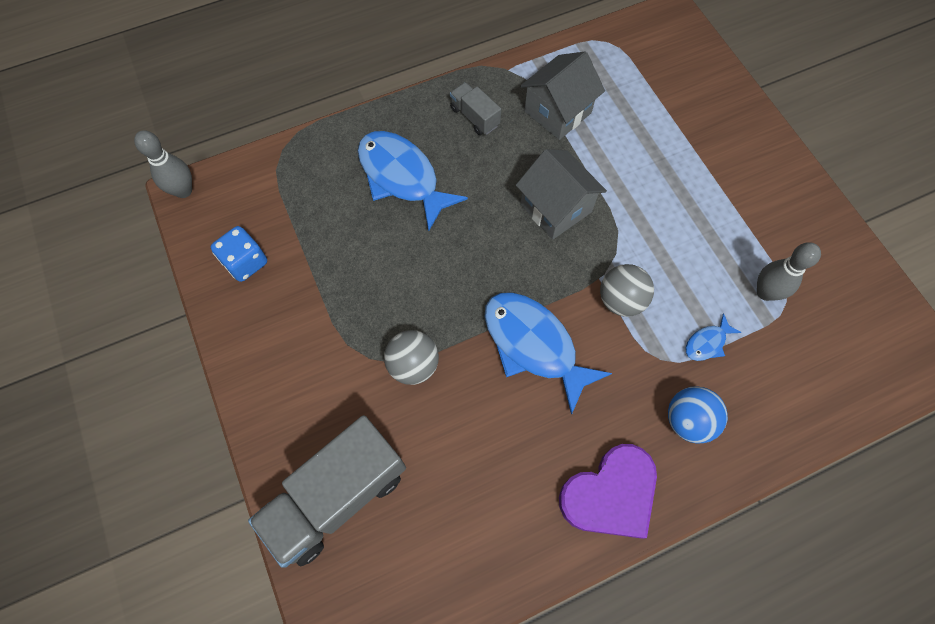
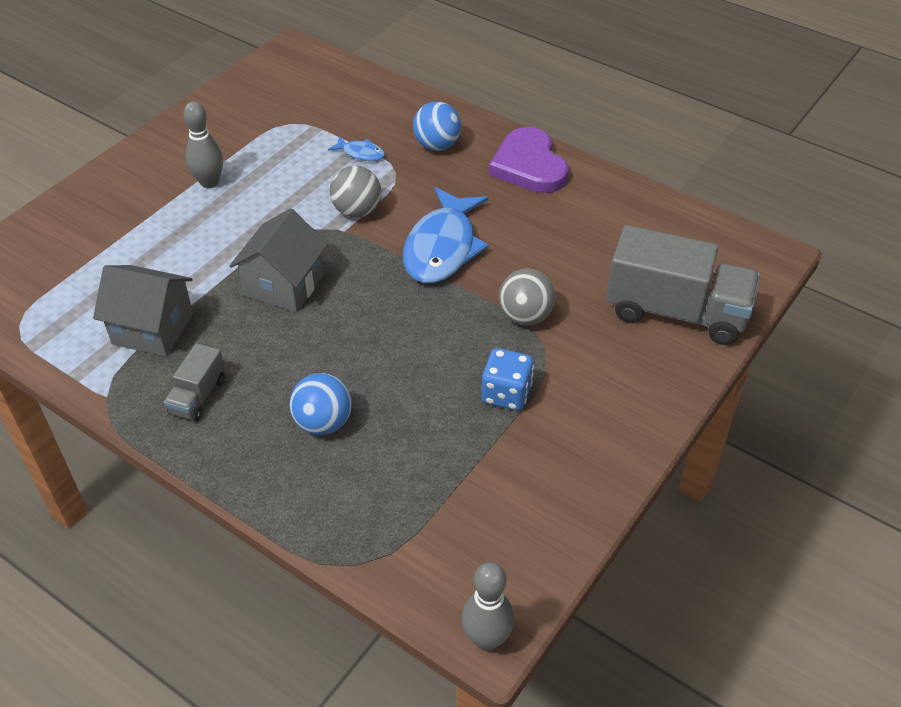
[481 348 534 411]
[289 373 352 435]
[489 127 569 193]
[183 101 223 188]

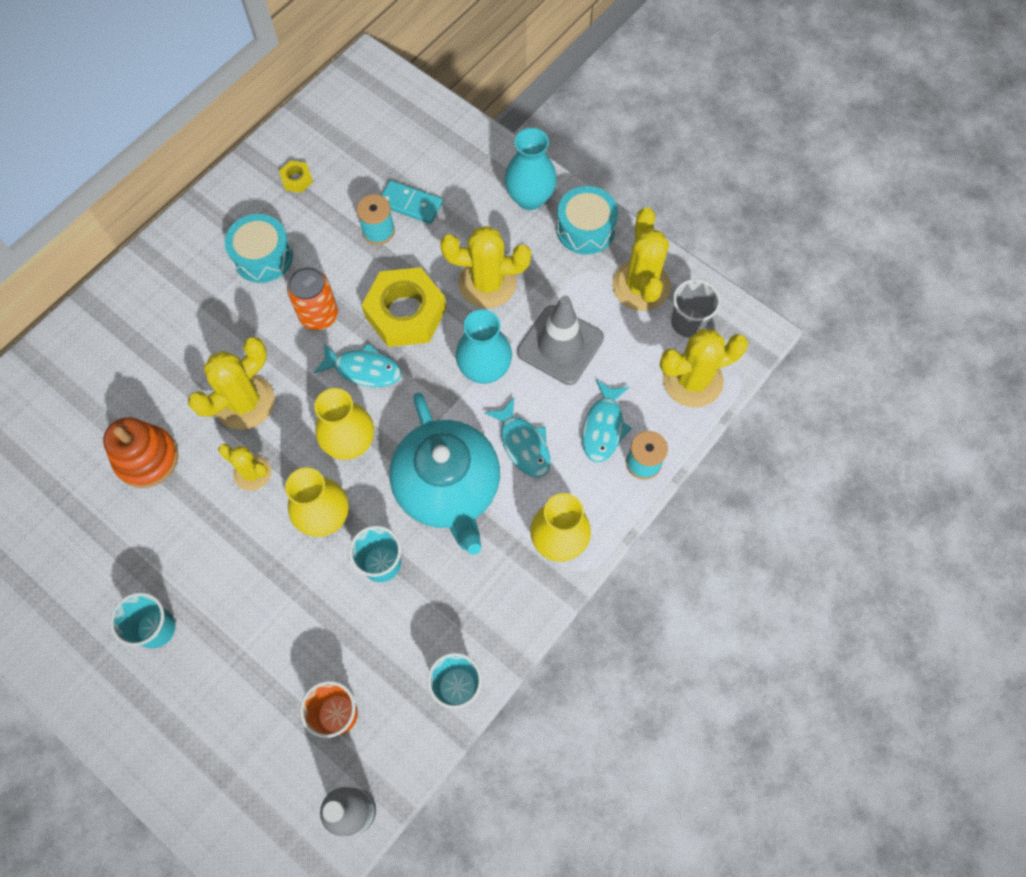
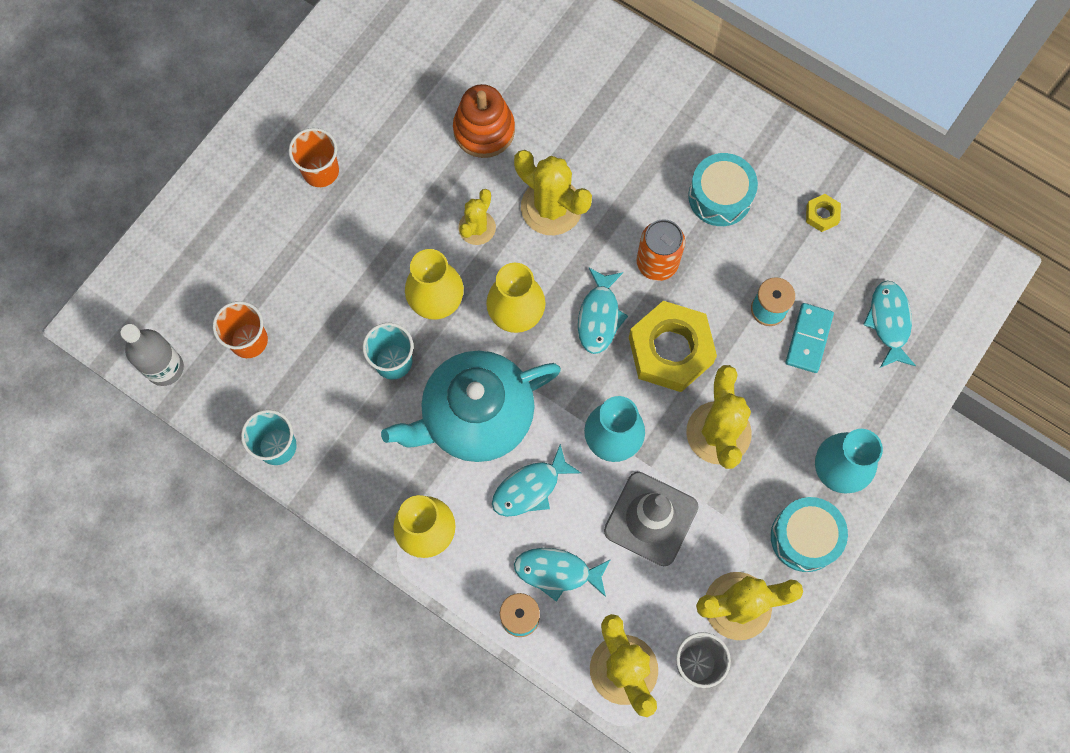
[289 128 339 187]
[863 281 916 368]

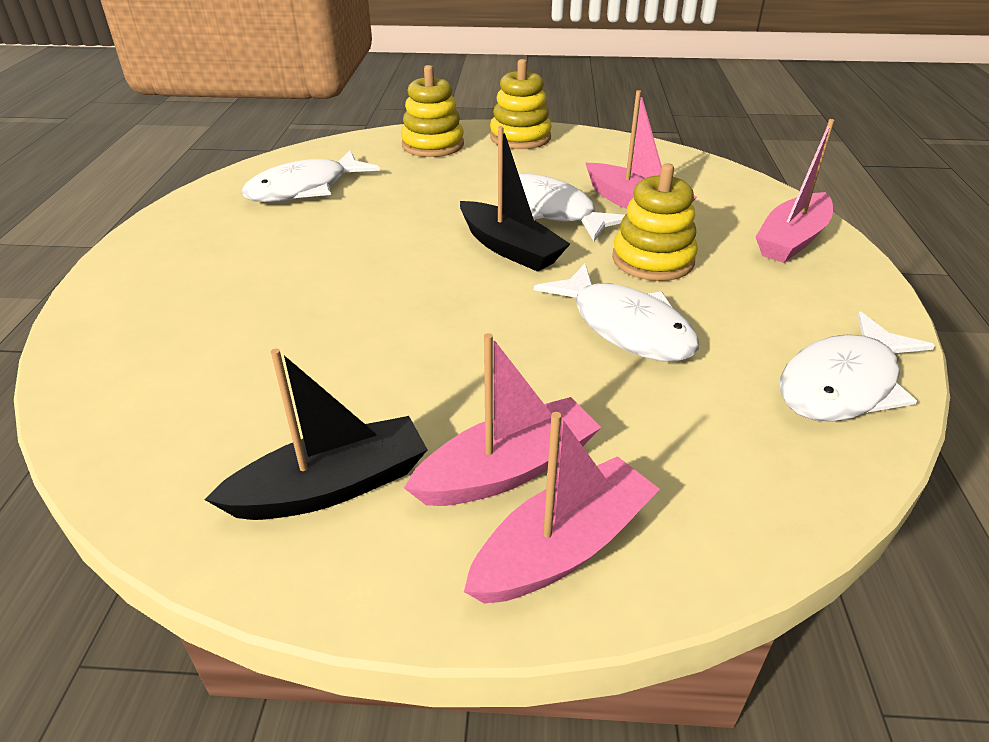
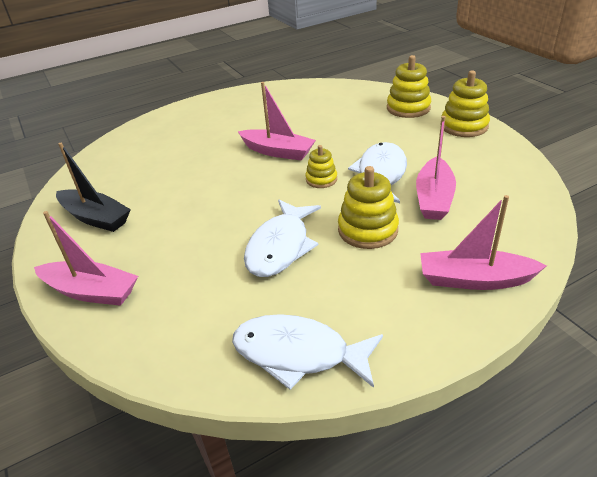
[241 150 380 202] (first image)
[238 82 316 160]
[305 145 337 188]

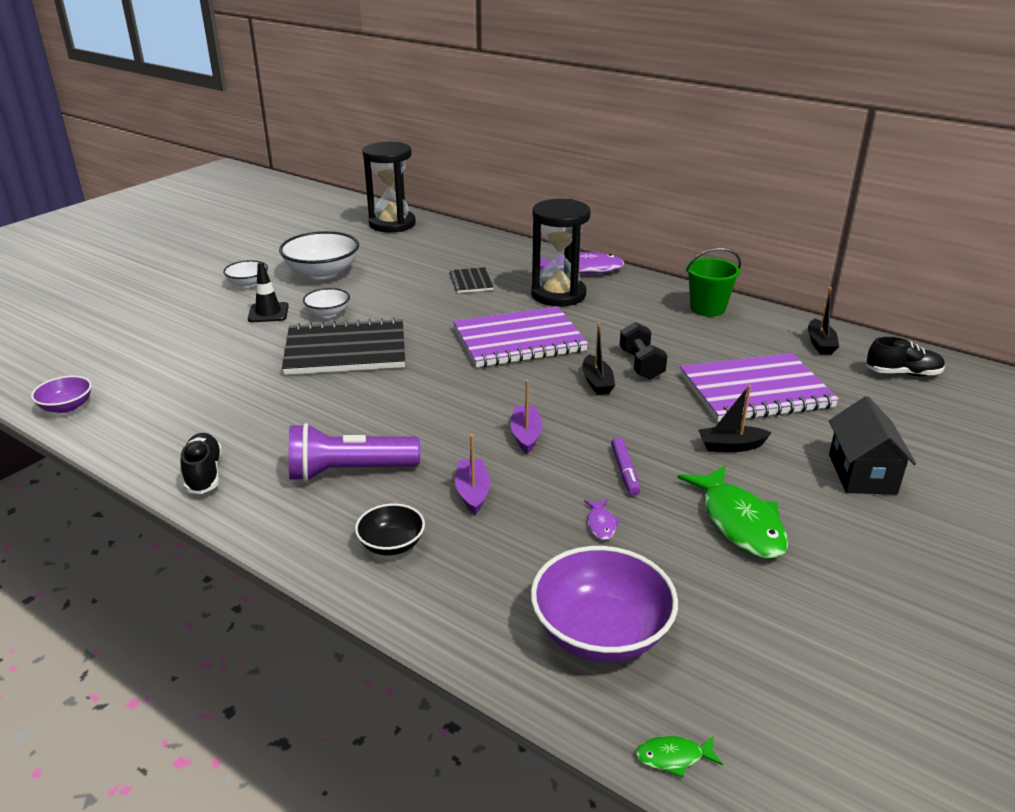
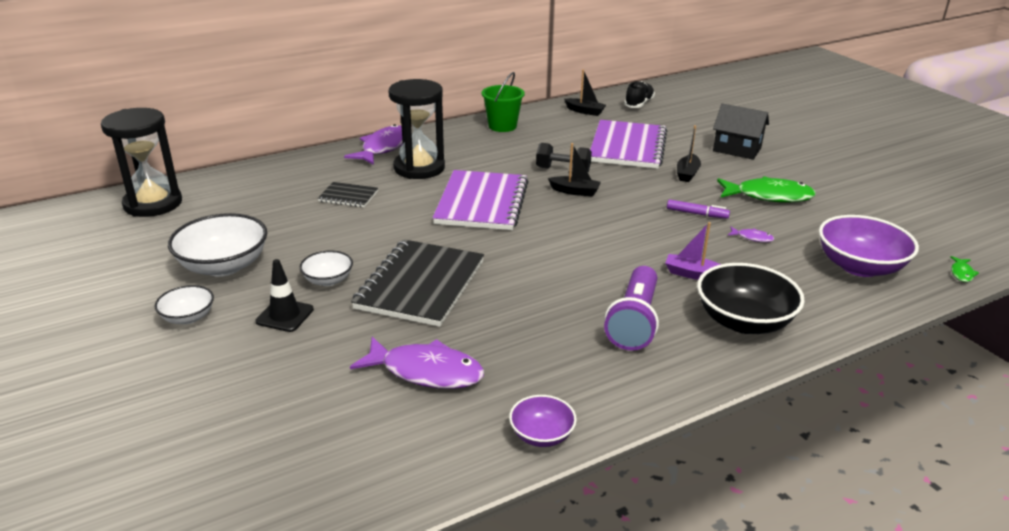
[509 395 577 447]
[180 433 222 494] (first image)
[697 263 805 334]
[510 380 543 454] (first image)
[350 337 484 389]

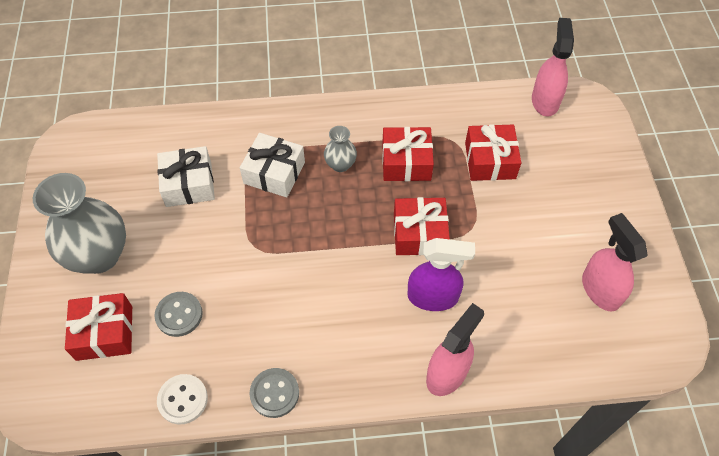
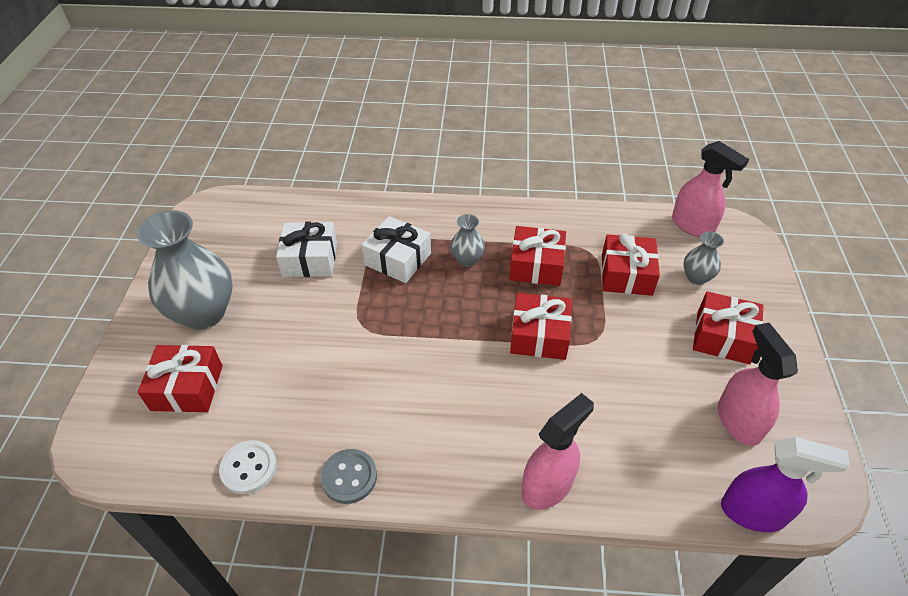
[155 292 203 337] (first image)
[721 437 850 532]
[672 141 749 237]
[683 231 724 285]
[693 291 763 364]

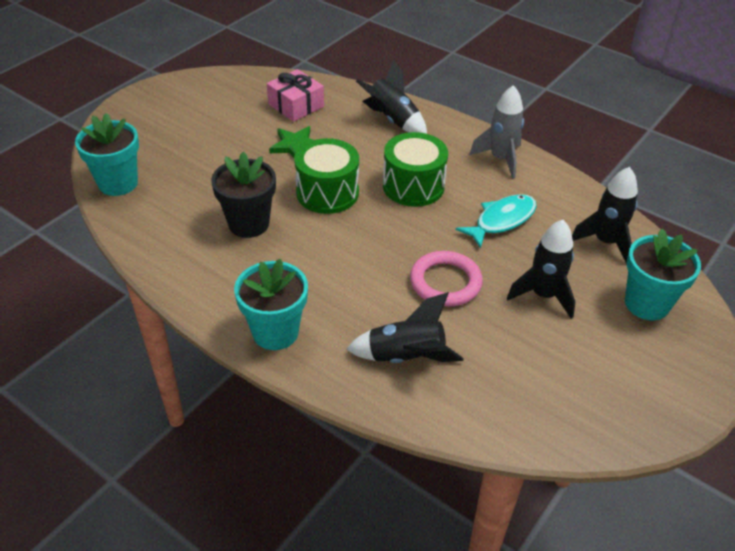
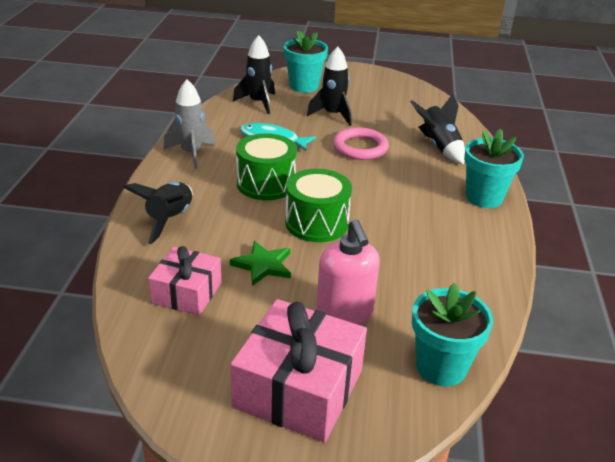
[211 152 276 238] (first image)
[230 299 367 442]
[316 219 380 325]

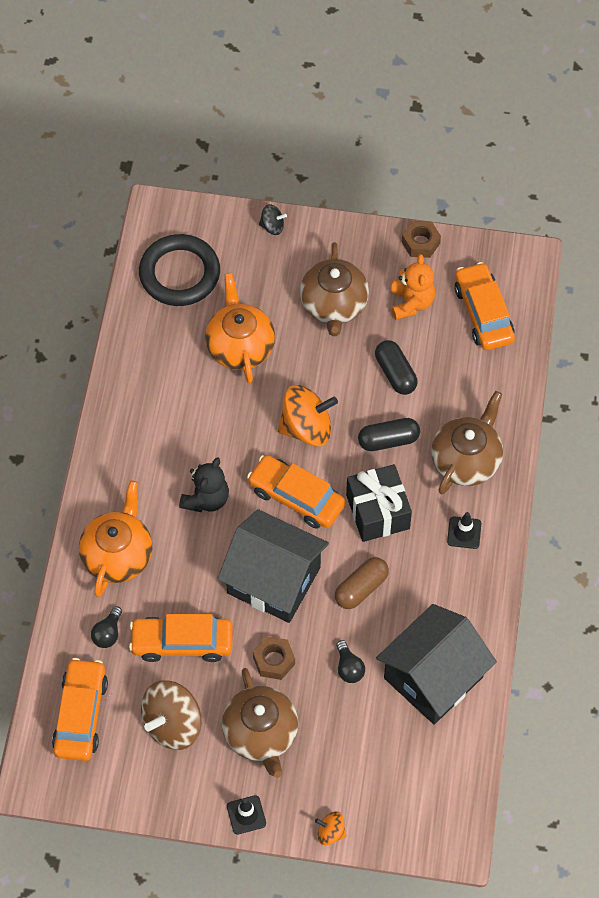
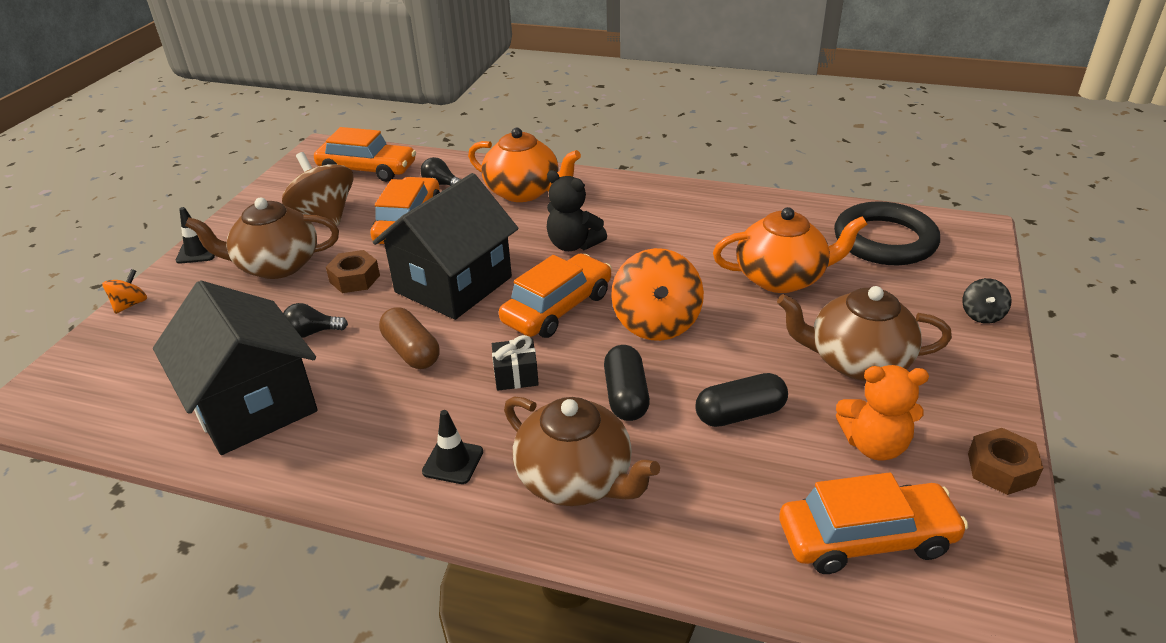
[492 335 539 391]

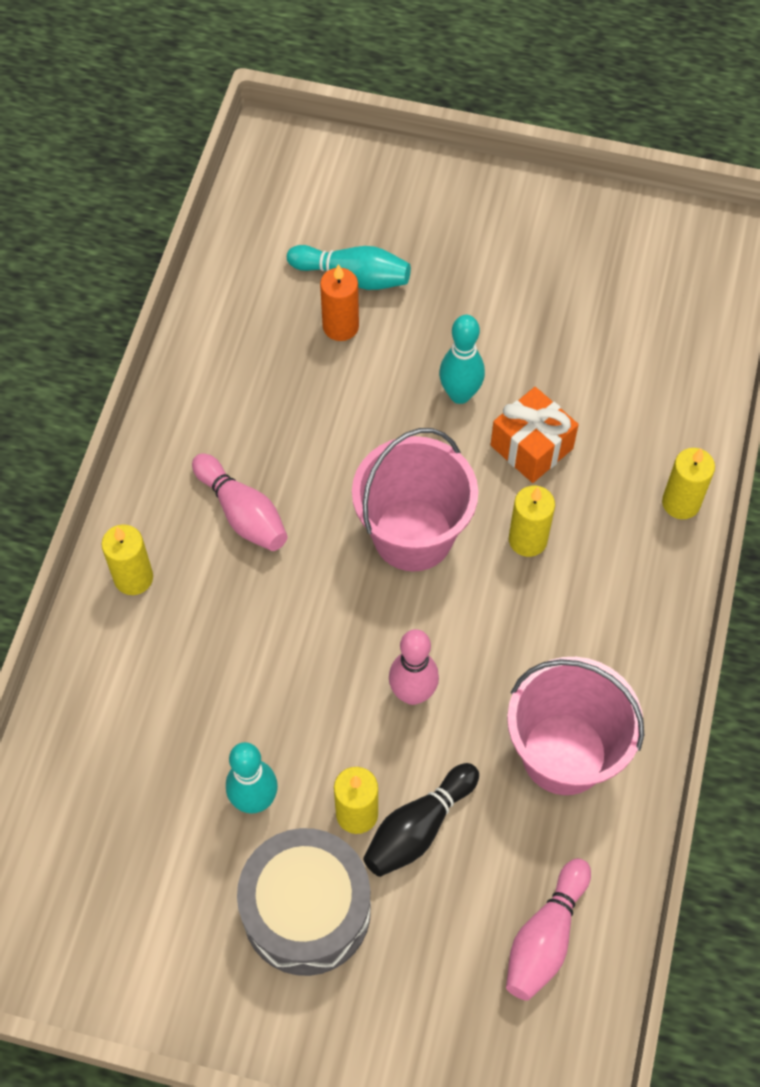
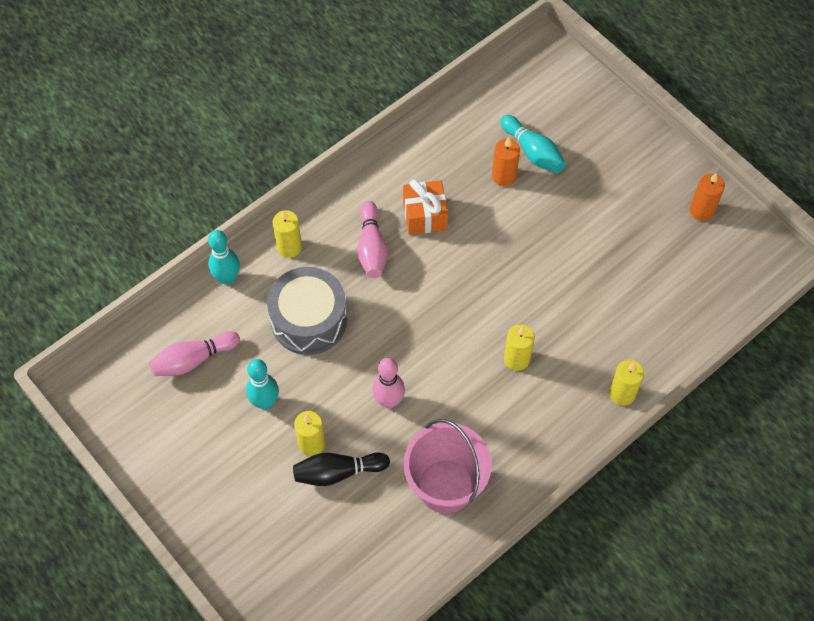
[267 267 347 355]
[352 428 478 572] (first image)
[208 230 240 285]
[403 179 448 235]
[149 331 240 376]
[690 173 725 221]

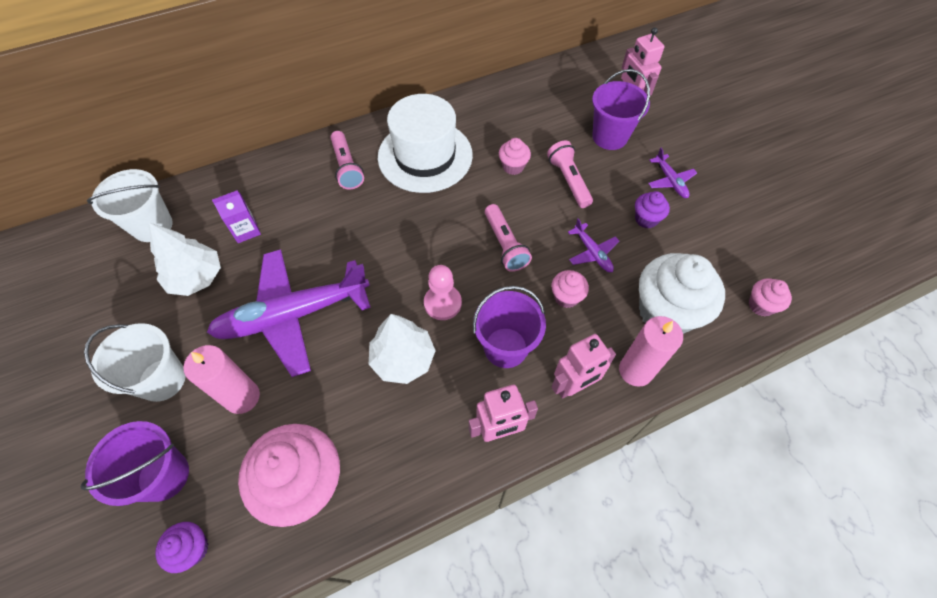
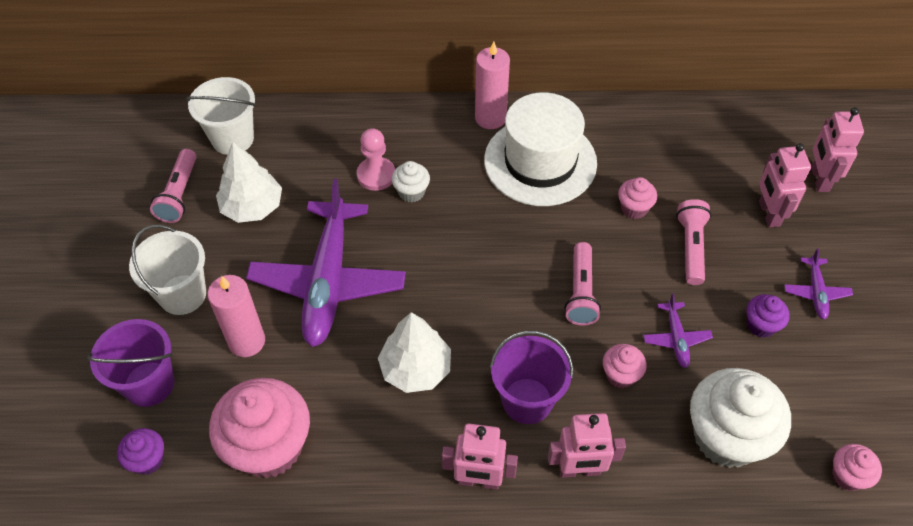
[246 179 406 347]
[212 190 261 243] (first image)
[150 149 196 223]
[357 128 395 191]
[759 143 811 228]
[475 41 510 129]
[392 161 430 203]

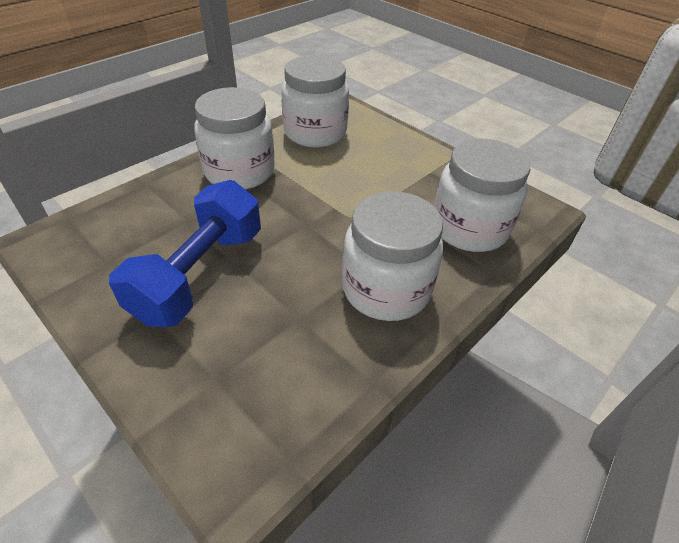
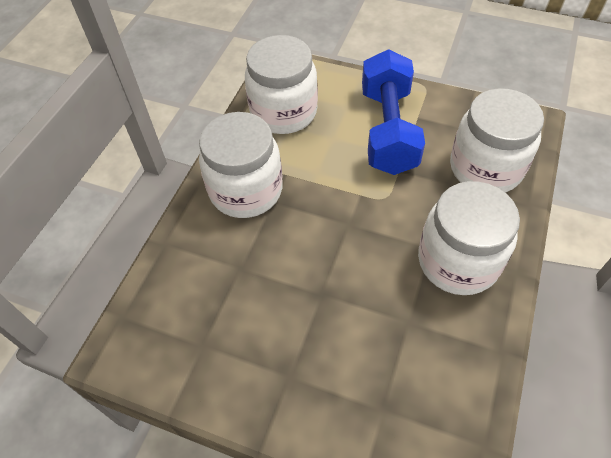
[362 49 425 175]

